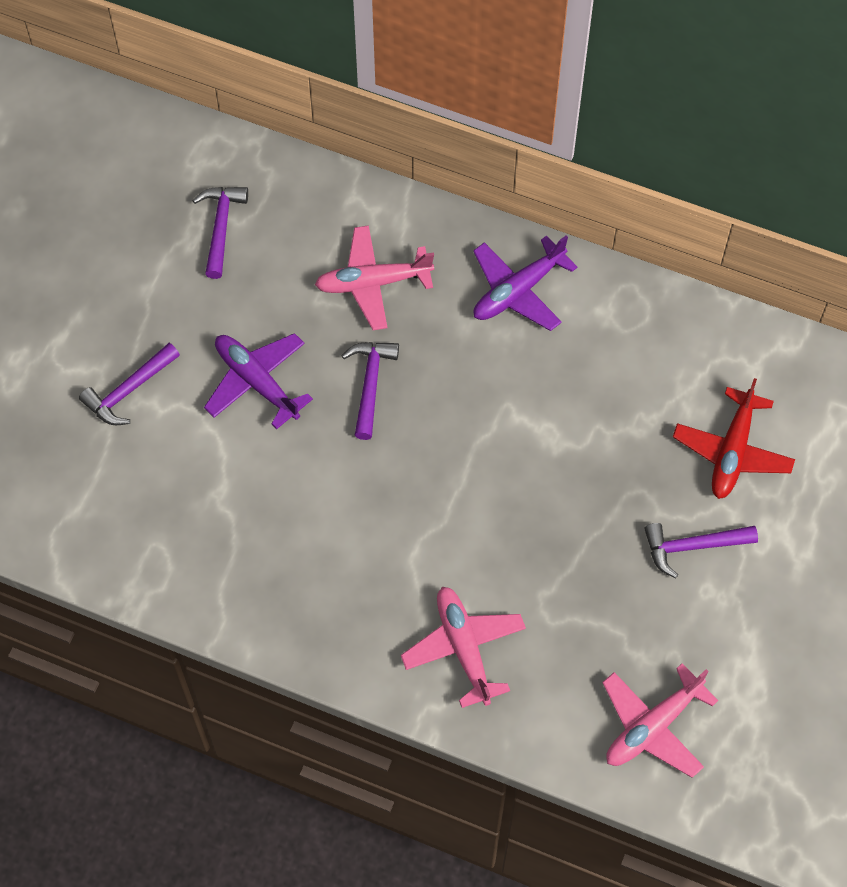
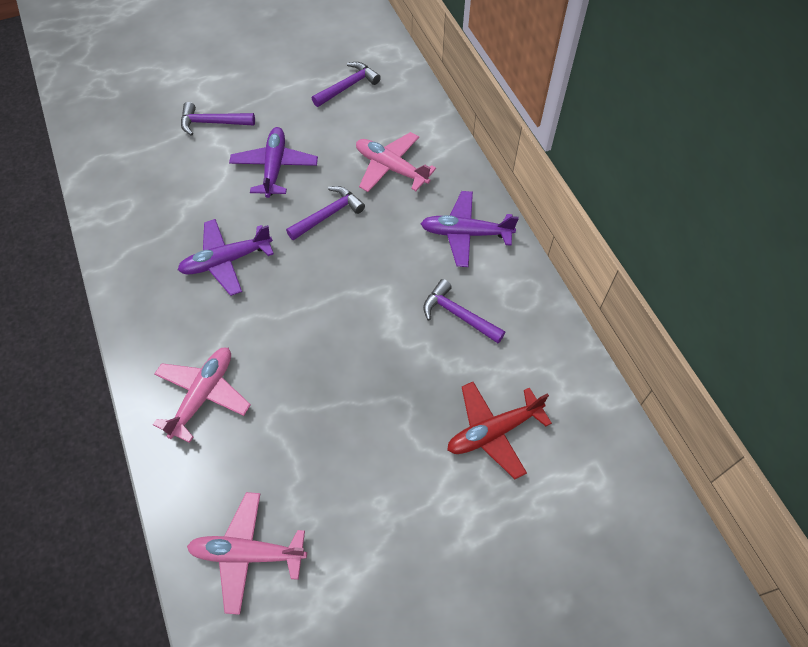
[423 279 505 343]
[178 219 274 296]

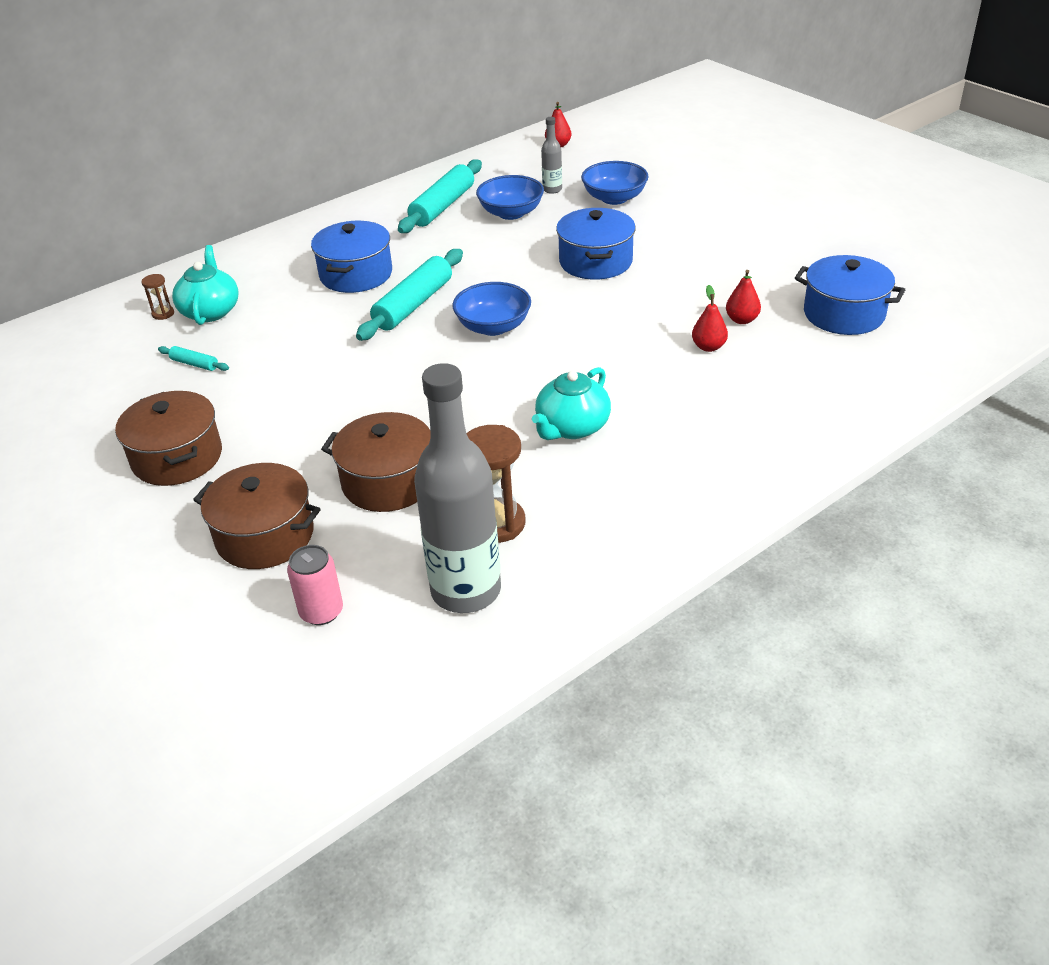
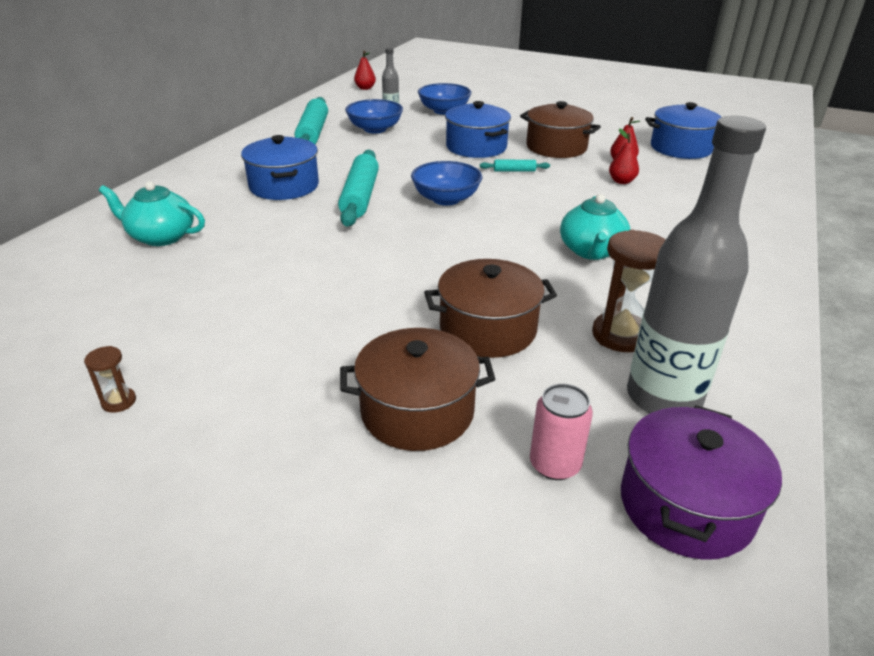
[520 101 601 158]
[84 346 136 413]
[480 160 550 172]
[99 181 205 246]
[621 405 782 560]

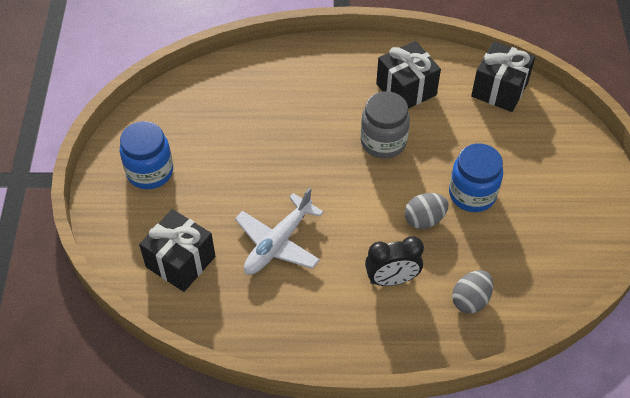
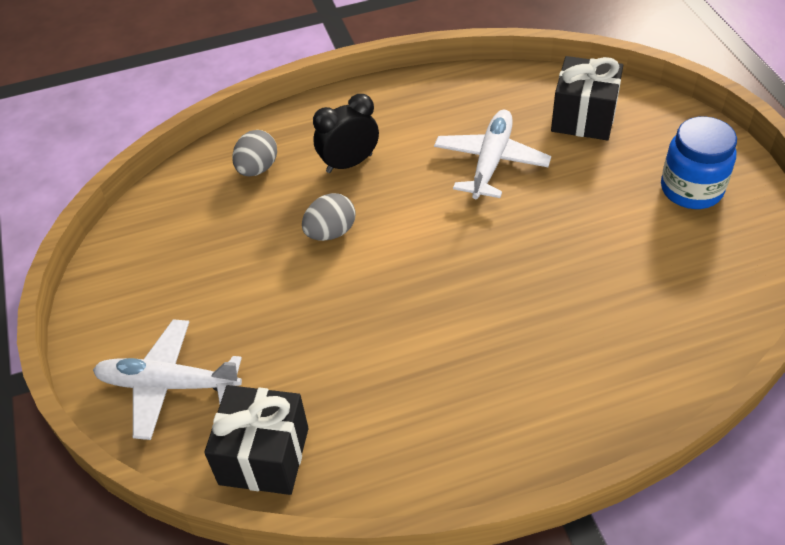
[361 91 410 159] (first image)
[376 41 441 109] (first image)
[449 143 503 212] (first image)
[93 319 242 440]

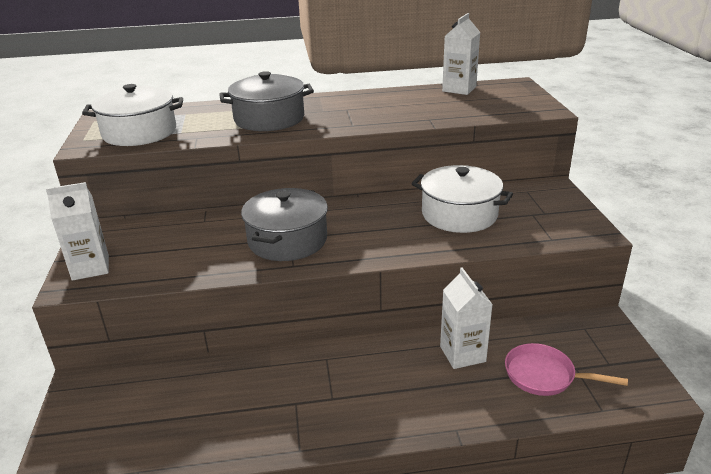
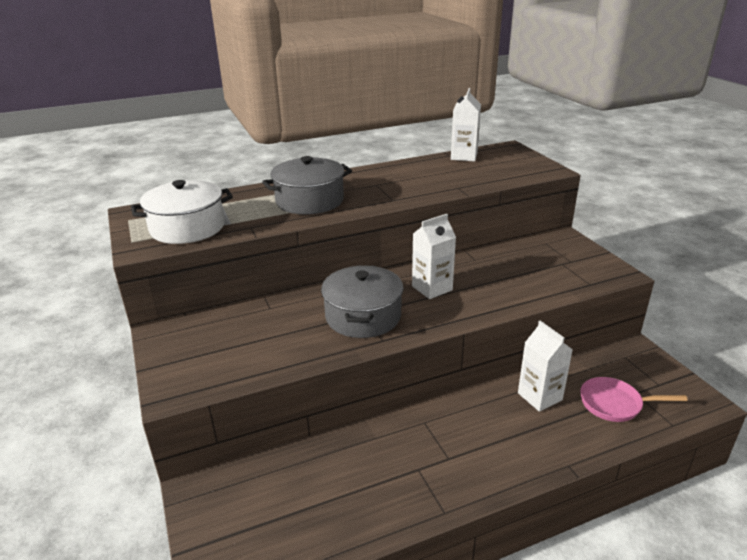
[412 214 456 299]
[411 165 513 233] (first image)

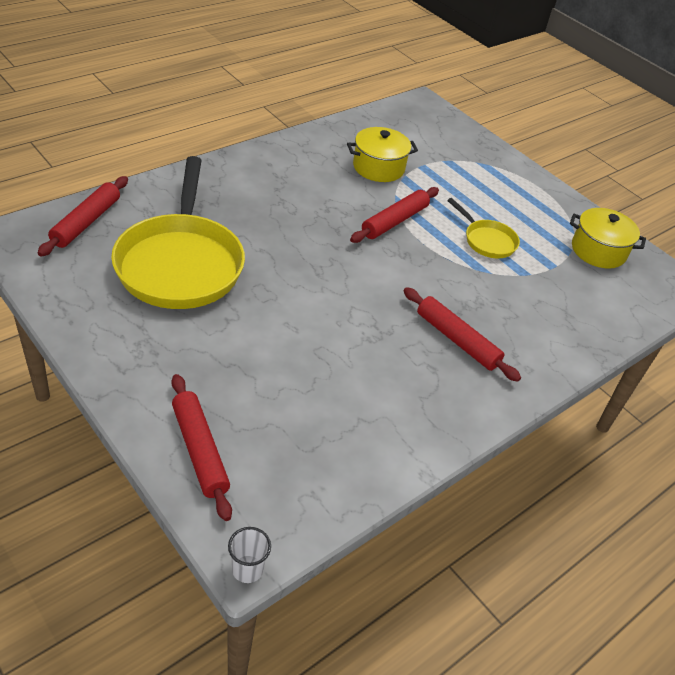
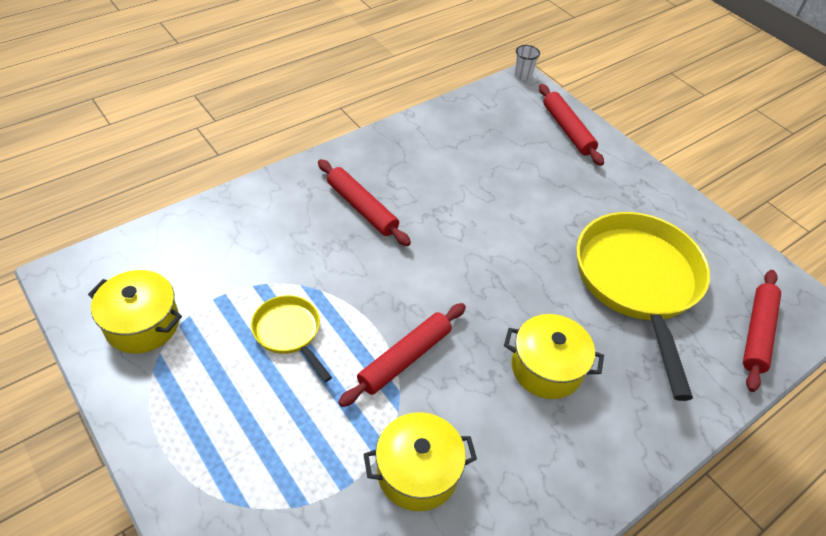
[504 314 604 399]

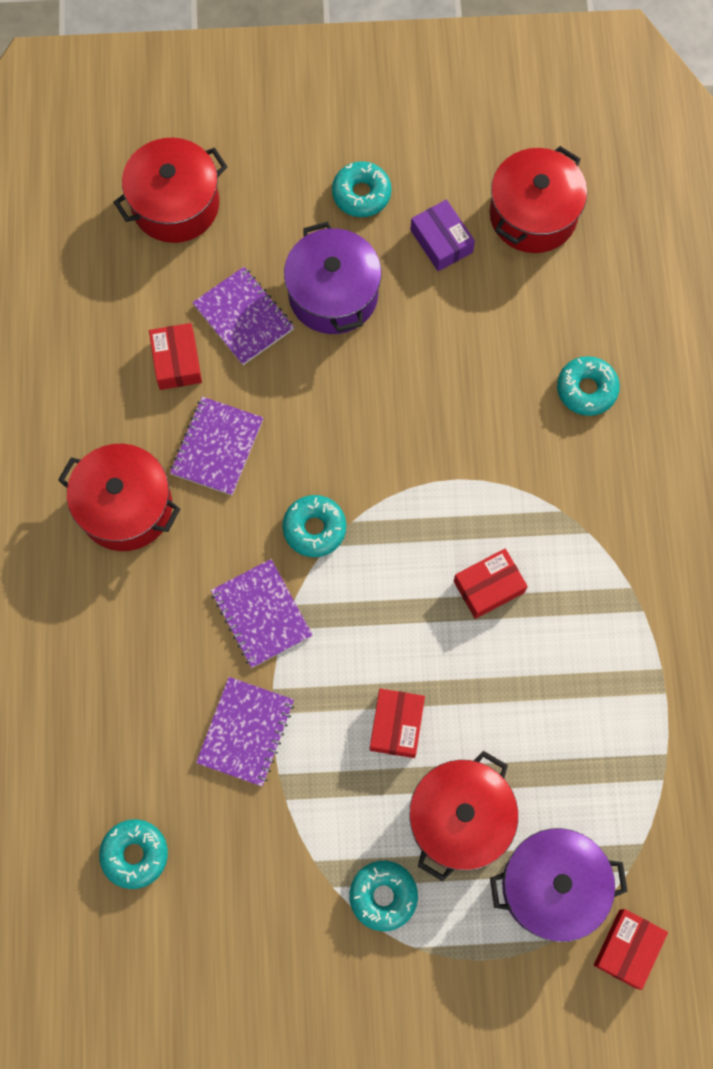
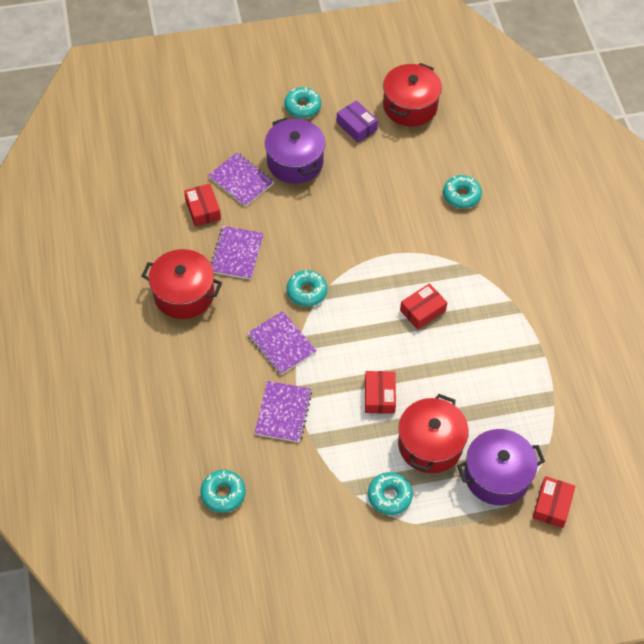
[114 138 227 243] (first image)

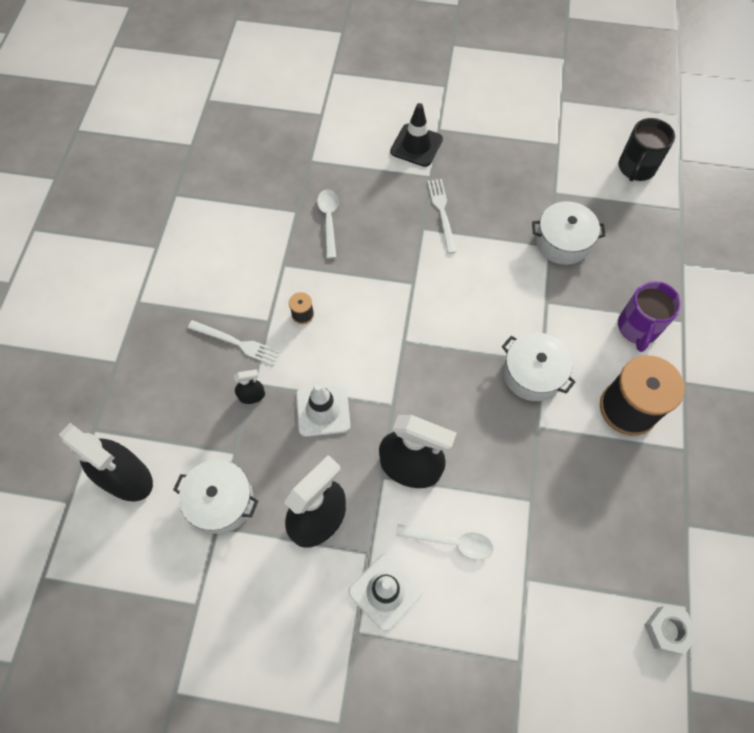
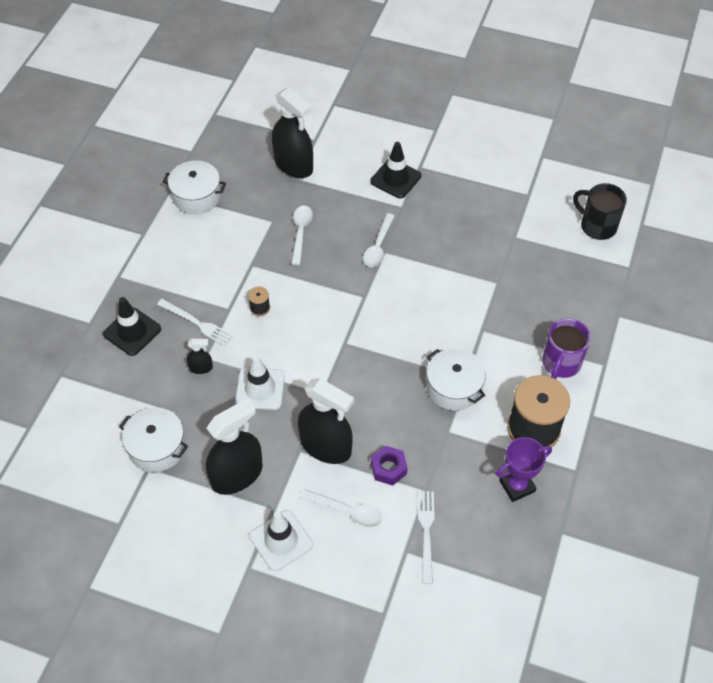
[272 88 313 178]
[418 491 435 584]
[163 160 226 214]
[573 183 627 240]
[644 606 698 655] (first image)
[103 297 161 356]
[363 213 395 267]
[371 446 407 486]
[496 437 552 502]

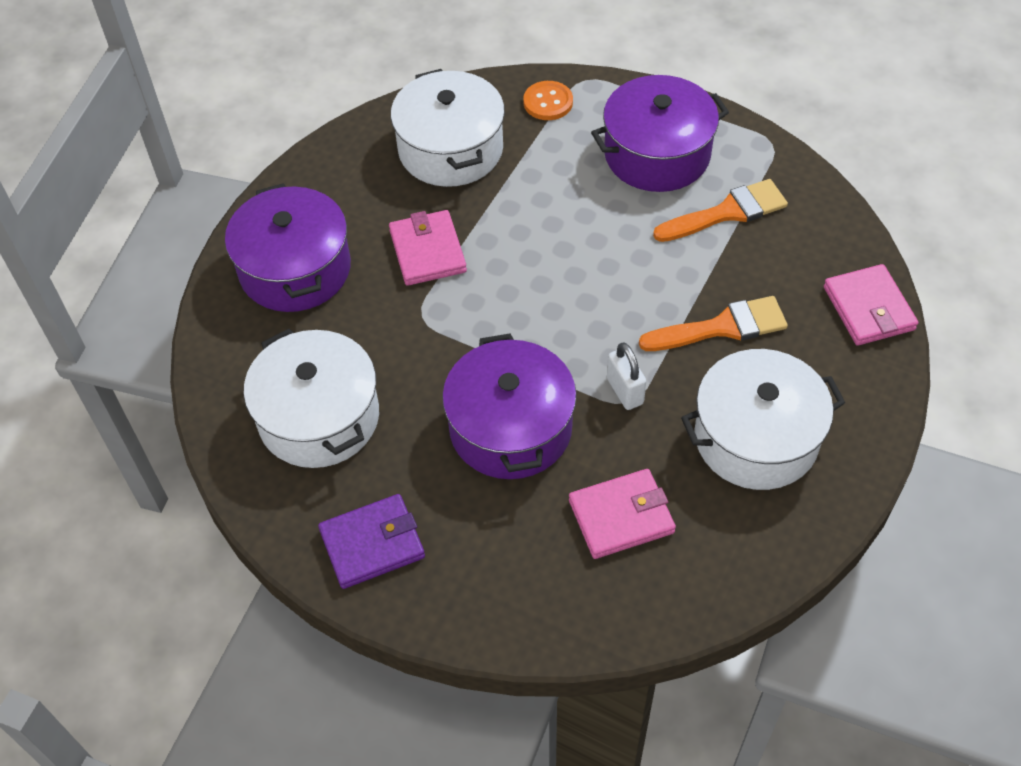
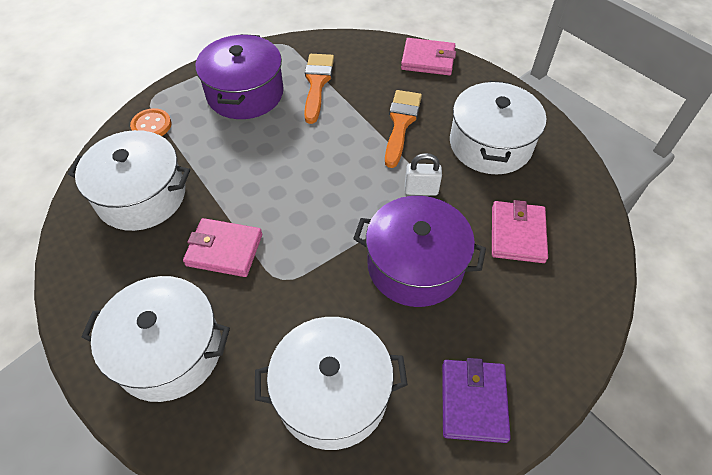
[81 276 230 402]

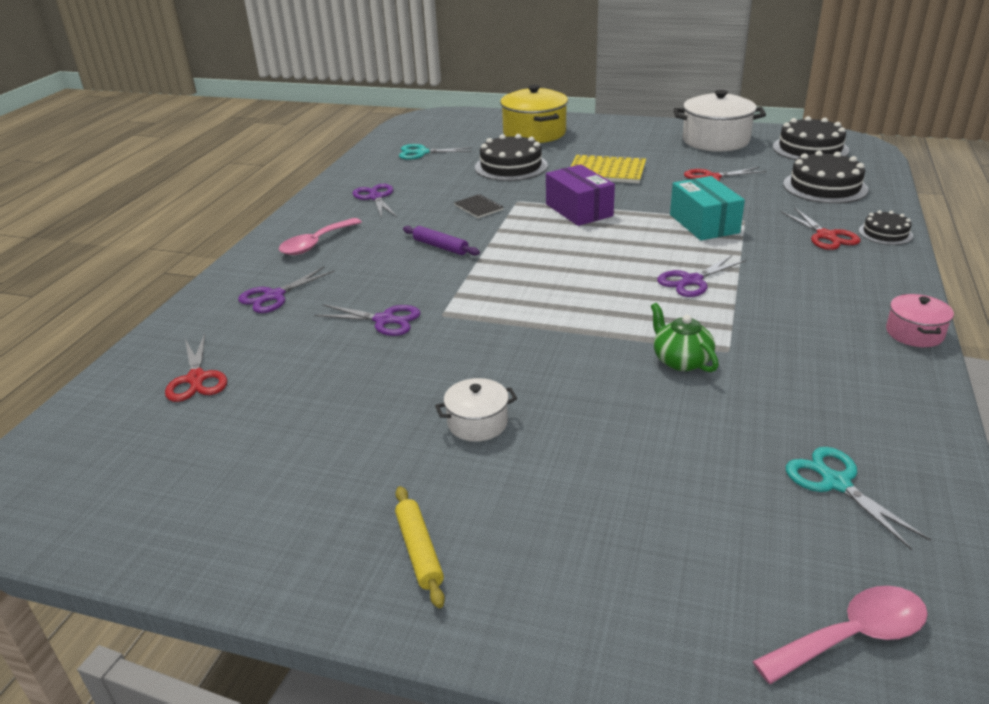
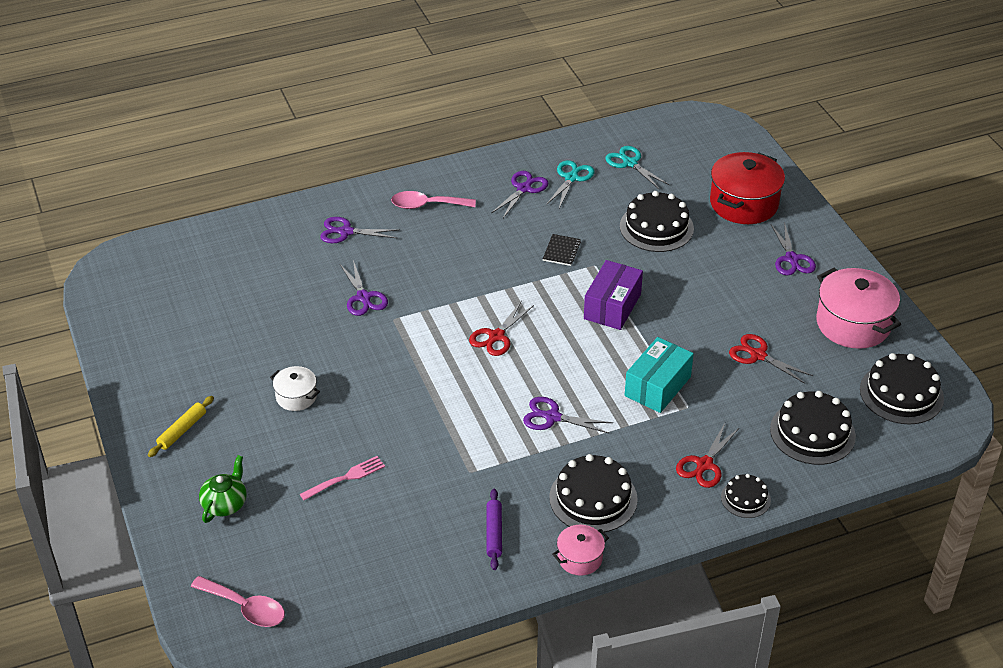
[469 301 534 356]
[487 489 502 570]
[710 152 785 224]
[571 153 646 183] (first image)
[199 455 247 523]
[816 268 901 349]
[546 160 594 208]
[300 456 385 500]
[549 454 638 533]
[771 222 816 275]

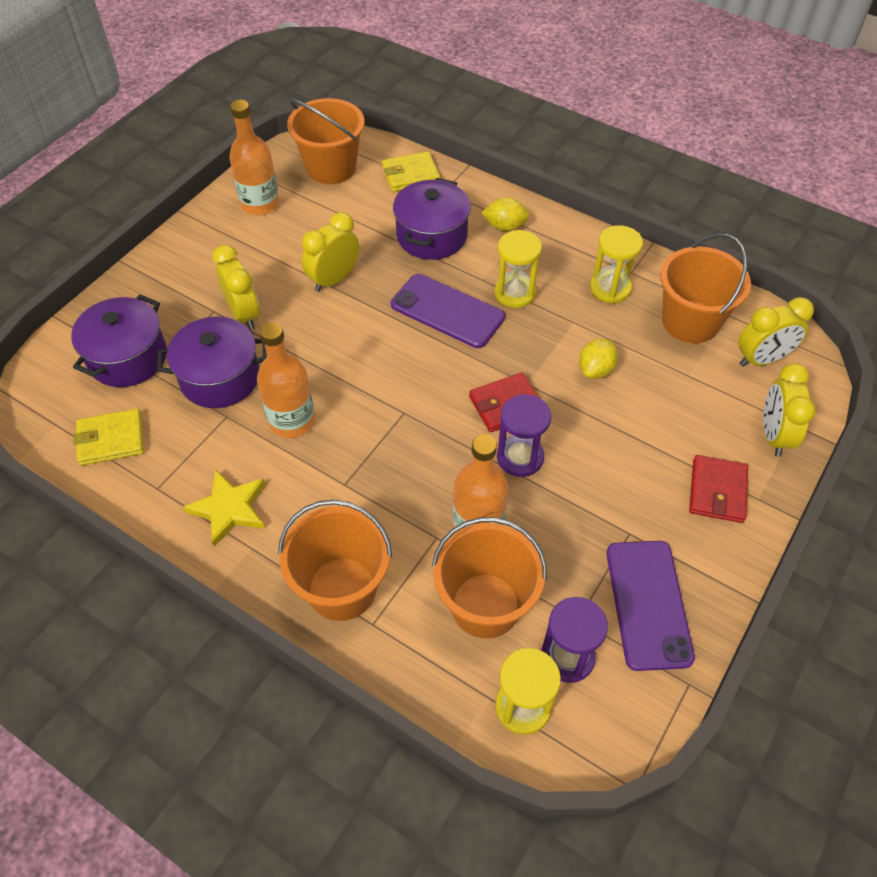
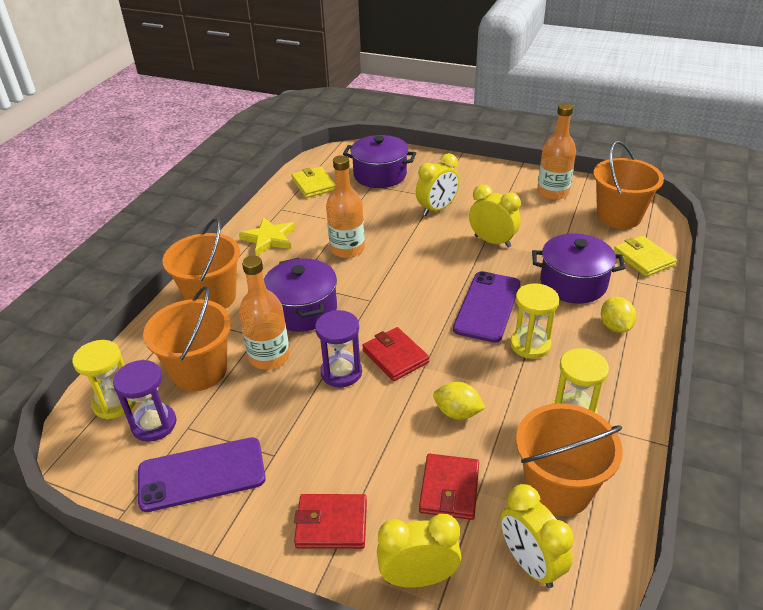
[264 257 337 332]
[419 454 479 520]

